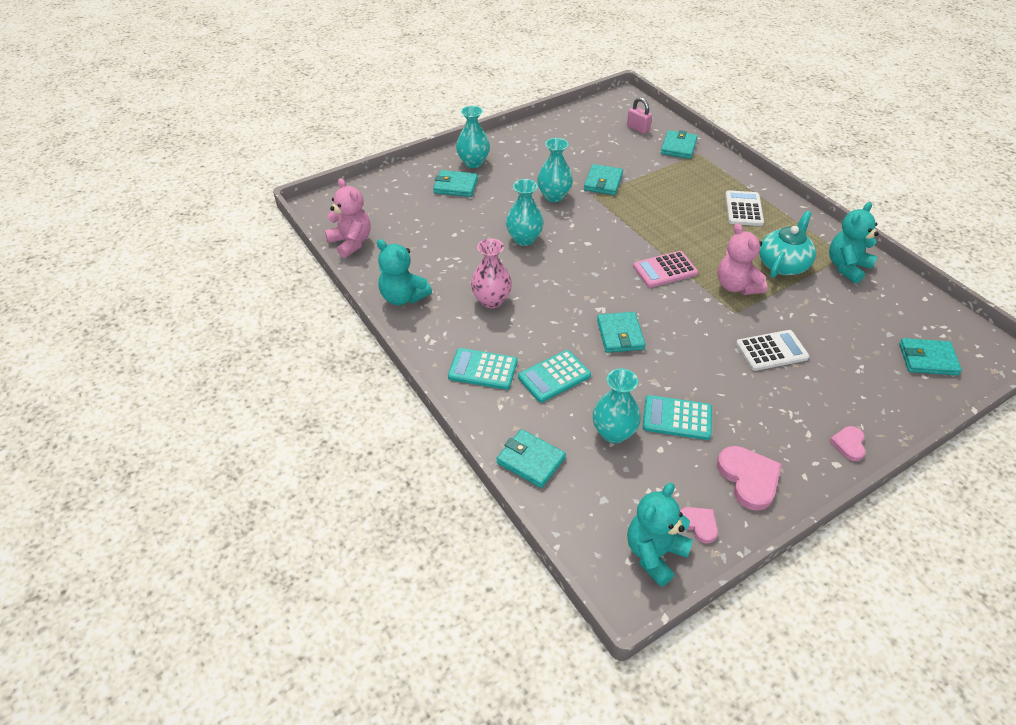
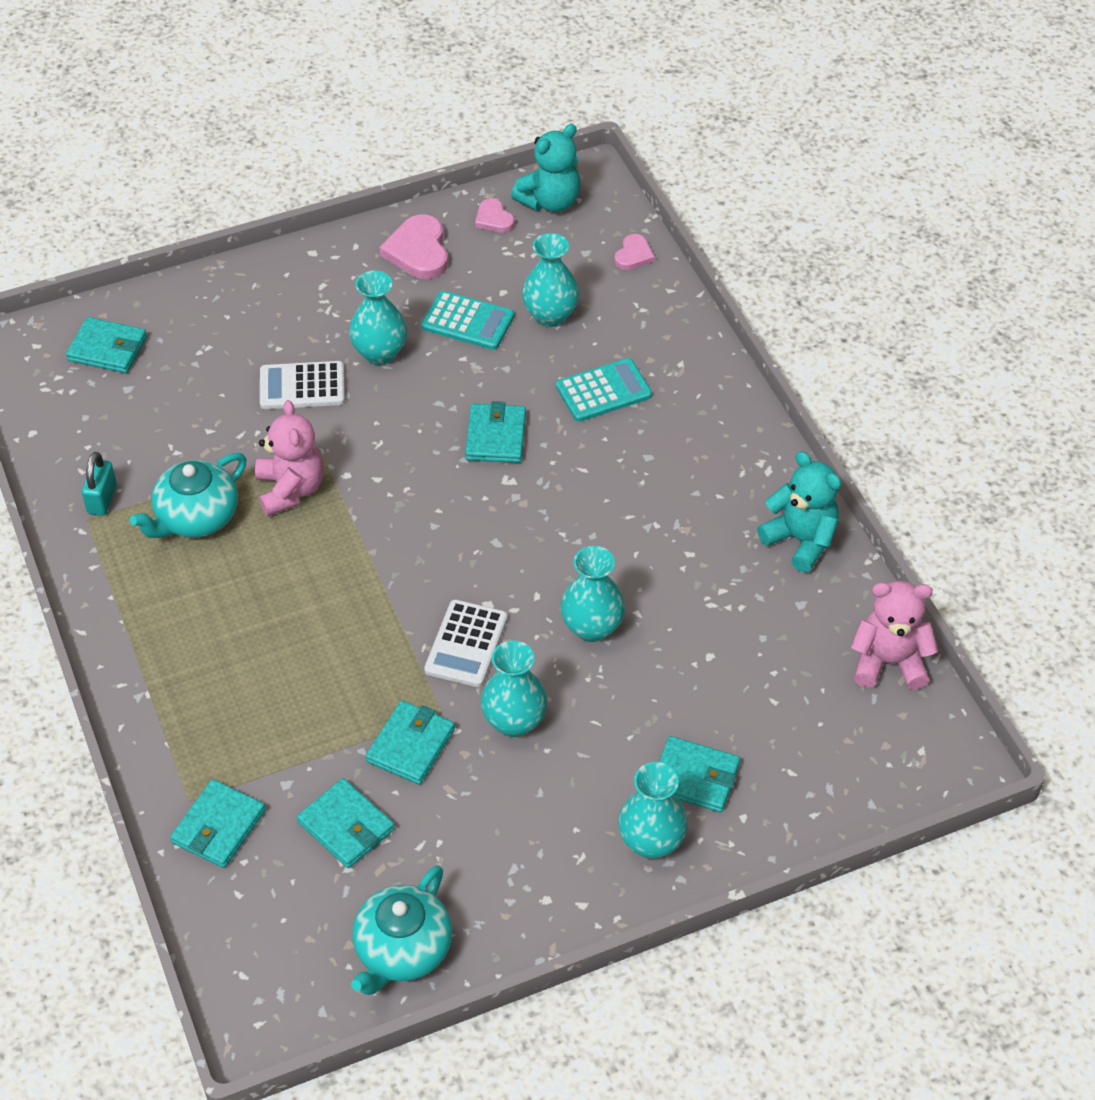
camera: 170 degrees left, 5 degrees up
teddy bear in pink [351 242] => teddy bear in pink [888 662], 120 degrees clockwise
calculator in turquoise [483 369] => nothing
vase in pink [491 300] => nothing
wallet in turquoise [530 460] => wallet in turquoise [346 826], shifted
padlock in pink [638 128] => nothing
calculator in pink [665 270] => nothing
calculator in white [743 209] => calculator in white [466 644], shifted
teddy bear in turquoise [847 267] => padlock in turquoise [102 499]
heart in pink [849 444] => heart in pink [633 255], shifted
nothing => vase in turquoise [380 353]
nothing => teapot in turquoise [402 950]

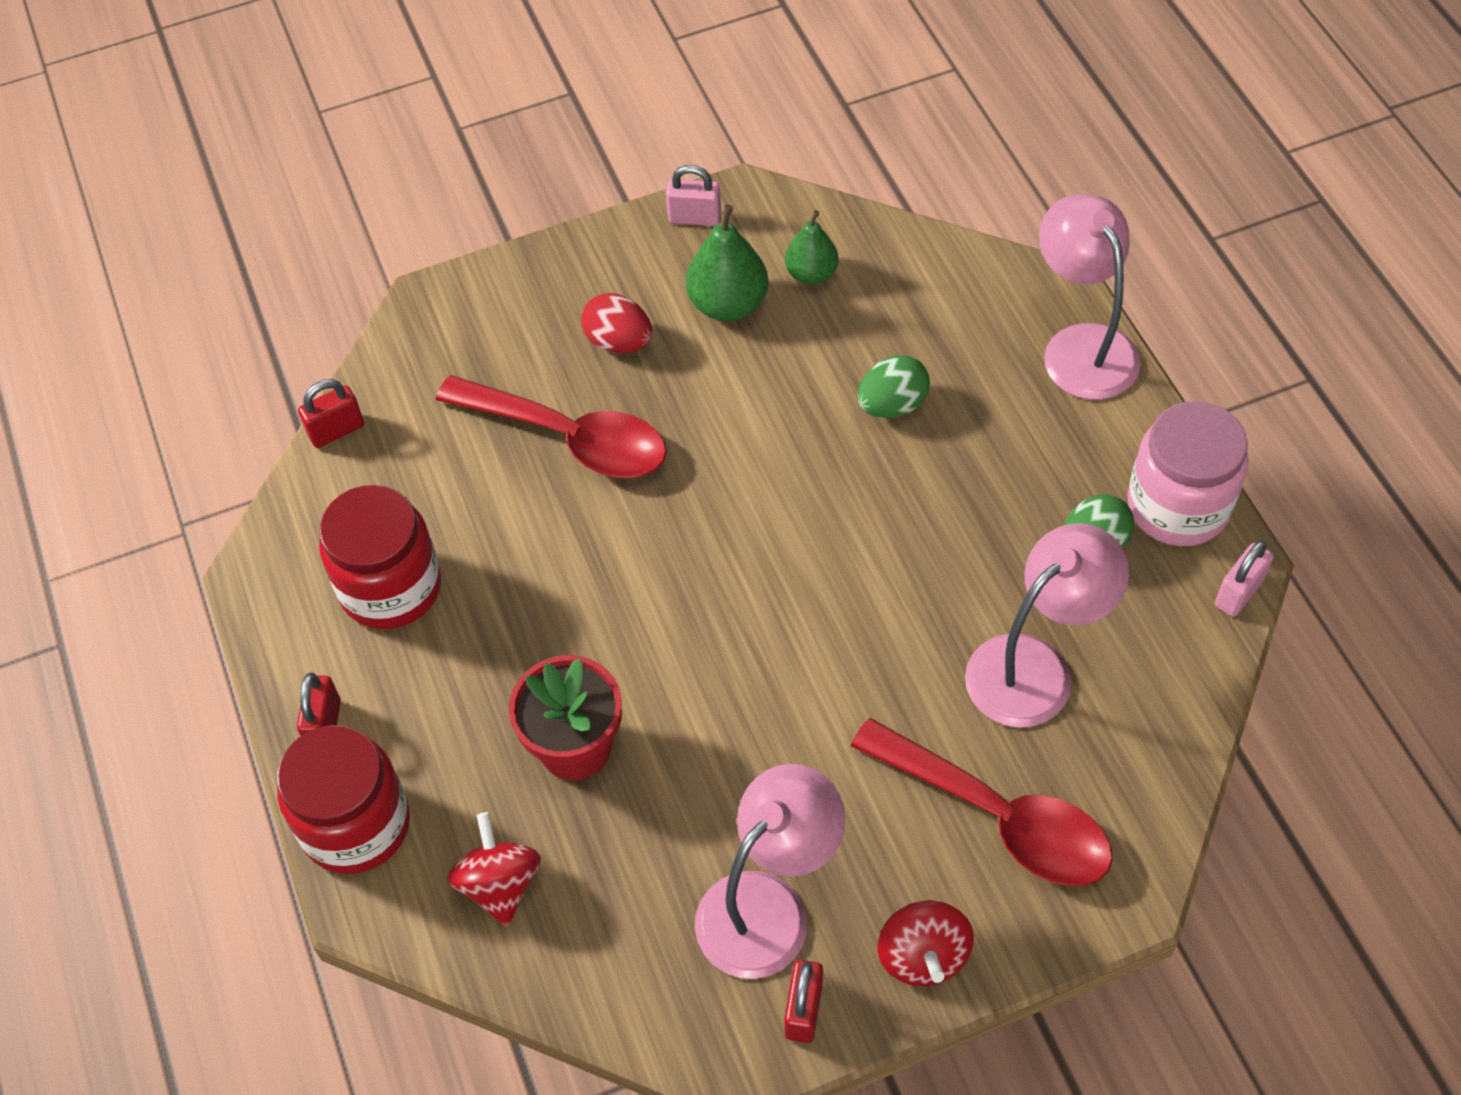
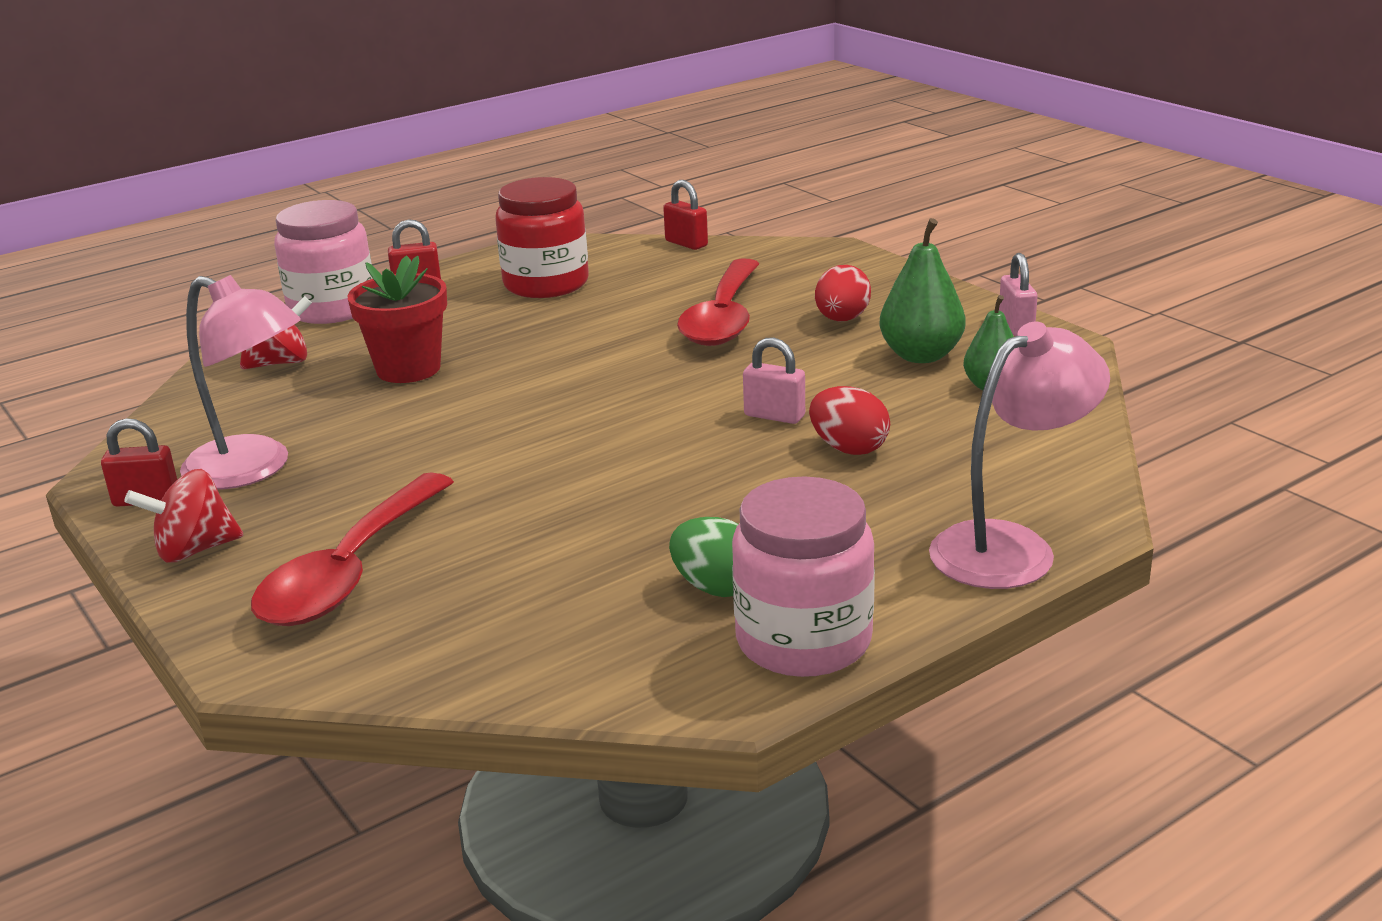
camera: 75 degrees right, 30 degrees down
jar in red [356 824] => jar in pink [332 309]
egg in green [892 405] => egg in red [849 448]
lamp in pink [1035 666] => nothing
padlock in pink [1238 593] => padlock in pink [774 416], shifted

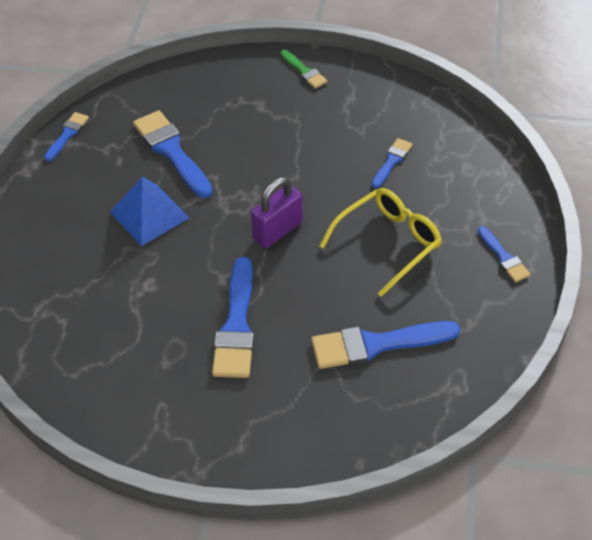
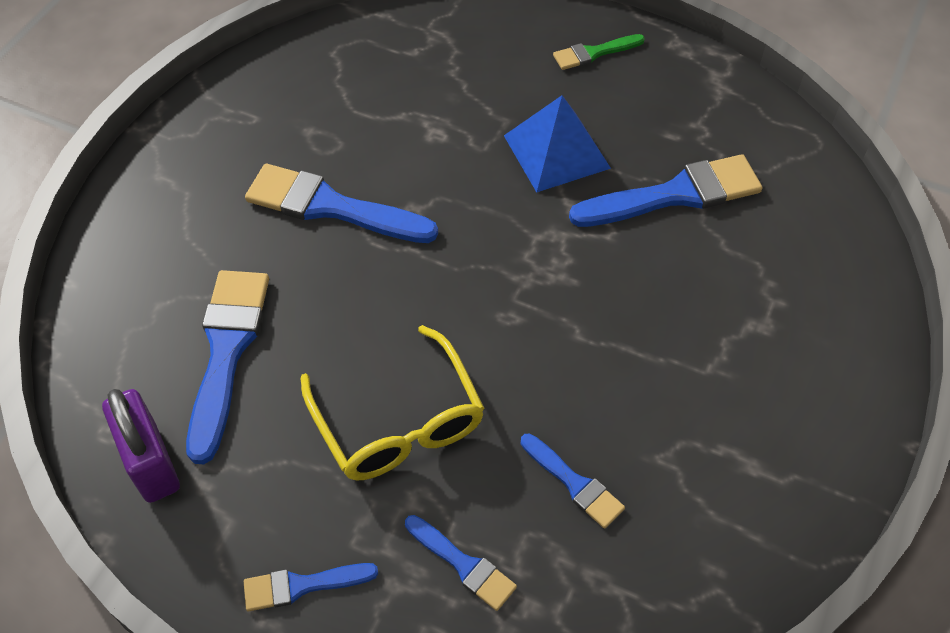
camera: 105 degrees right, 5 degrees up
brush in blue [67 135] => brush in blue [463 564], shifted
padlock in purple [277 231] => padlock in purple [151 462], shifted
brush in green [304 71] => brush in green [594 53], shifted

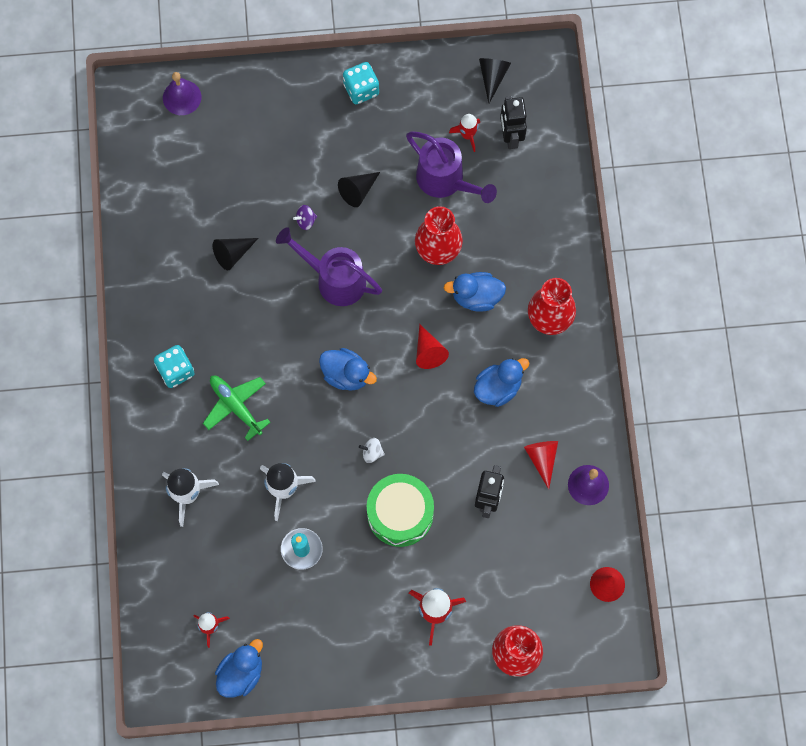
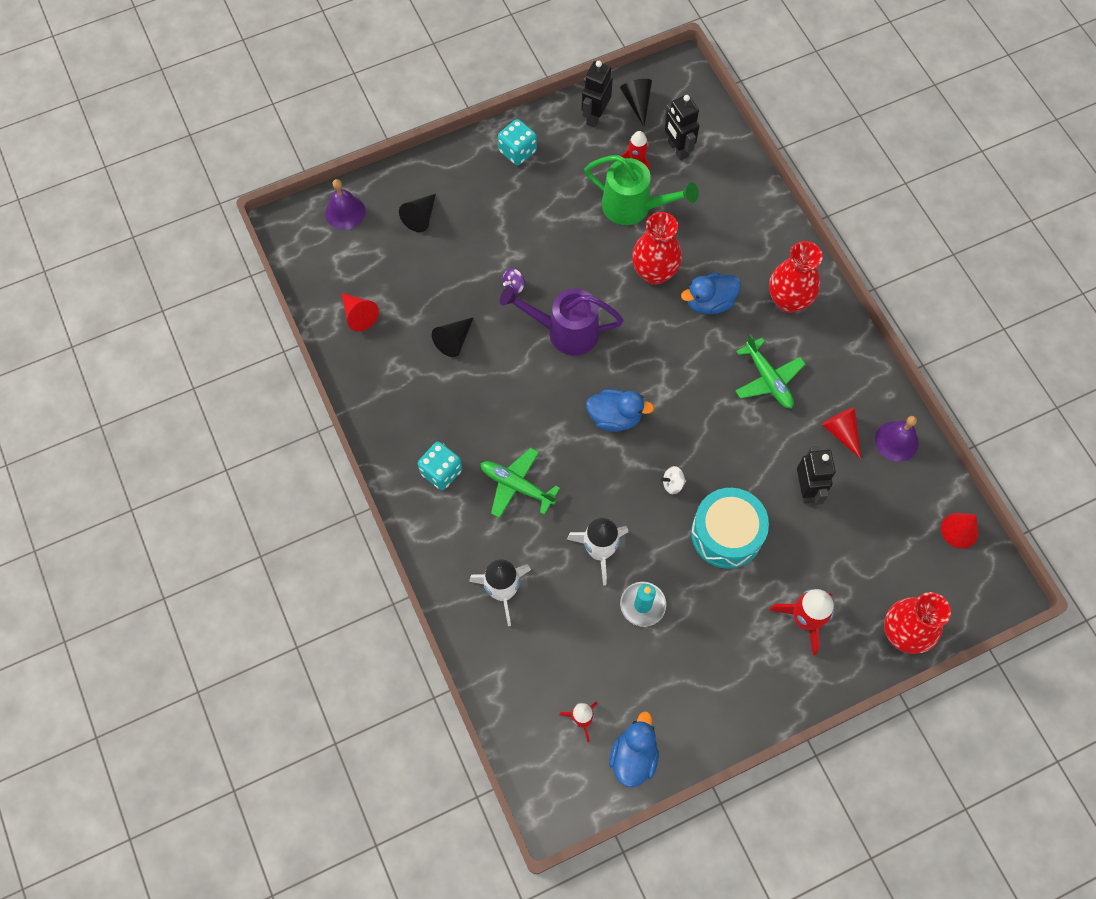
camera: 20 degrees left, 5 degrees down
cone in black [358 191] => cone in black [420 217], shifted
drum in green [400 514] => drum in turquoise [726 534]
watering can in purple [446 181] => watering can in green [633 207]
cone in red [428 352] => cone in red [359 315], shifted
duck in blue [498 388] => plane in green [768 379]
nothing => robot in black [595 116]

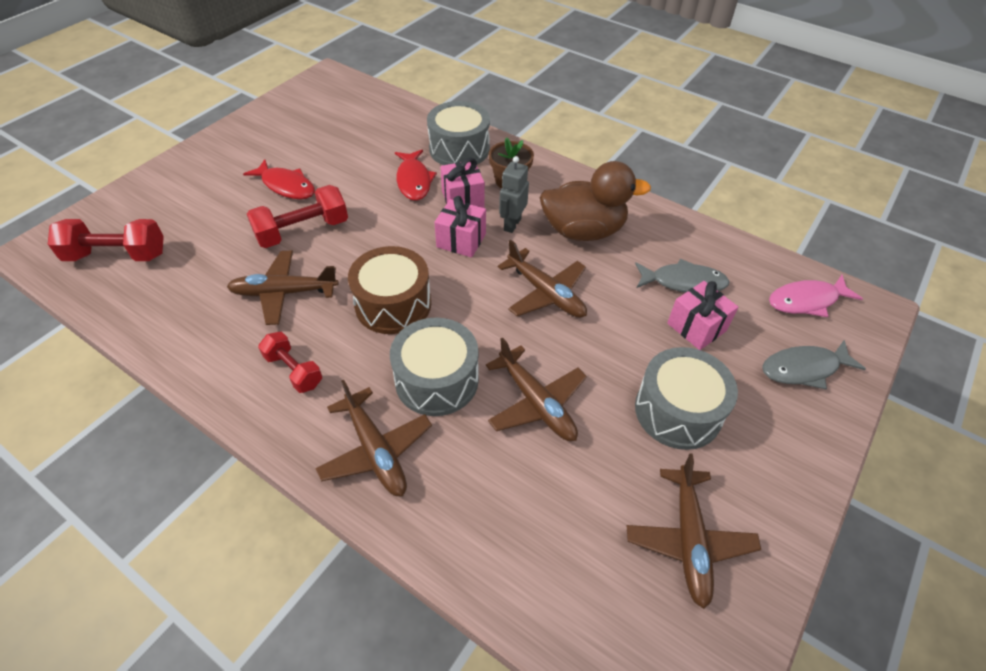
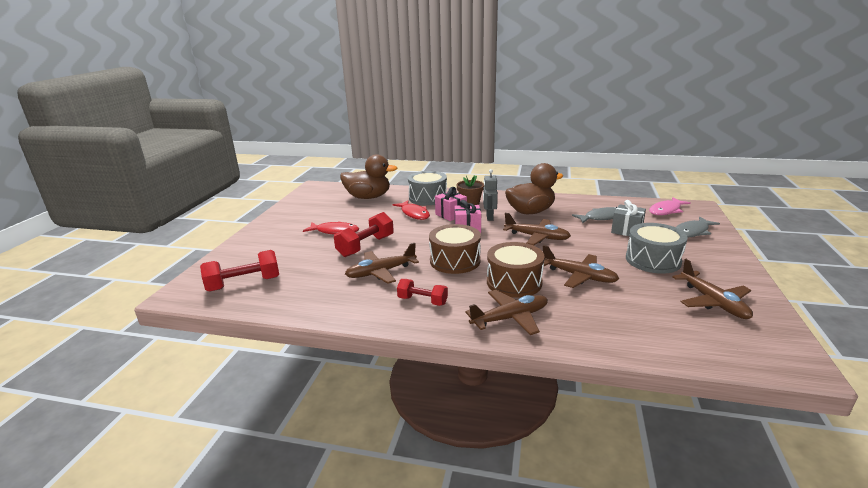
camera: 20 degrees left, 25 degrees down
plane in brown [375 450] => plane in brown [510 318], 60 degrees counterclockwise
drum in grey [437 380] => drum in brown [514 282]
gift in pink [696 327] => gift in grey [626 230]
nothing => duck in brown [368 197]

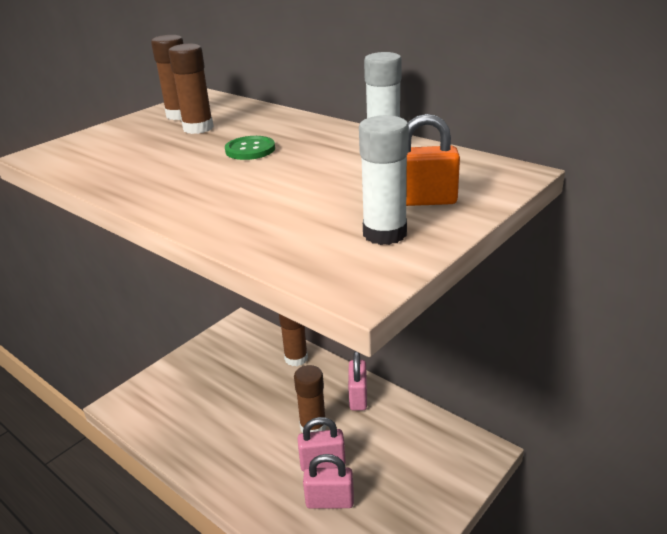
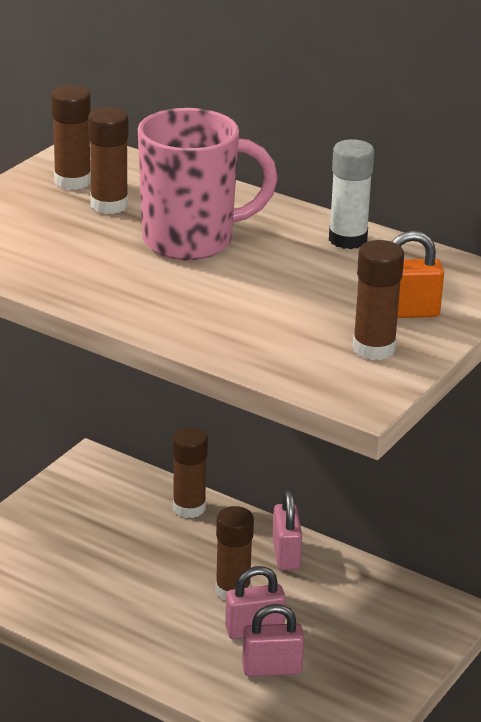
camera: 10 degrees left, 0 degrees up
button in green [250 150] => mug in pink [191 241]
glue stick in white [384 234] => glue stick in brown [374 349]

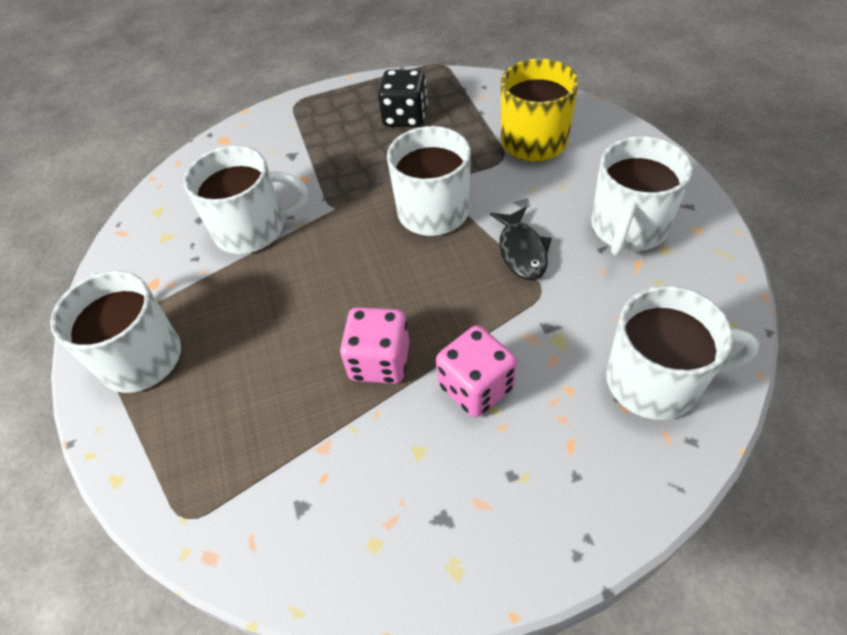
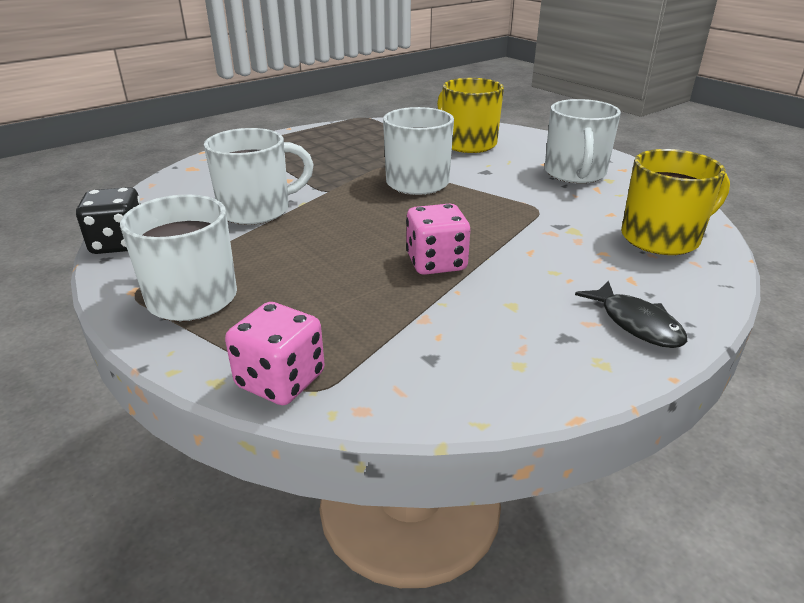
camera: 25 degrees left, 20 degrees down
dice in black [405 117] => dice in black [119 244], shifted
dice in pink [476 387] => dice in pink [280 380], shifted
fish in black [522 251] => fish in black [636 323], shifted
mug in white [655 381] => mug in yellow [662 238]

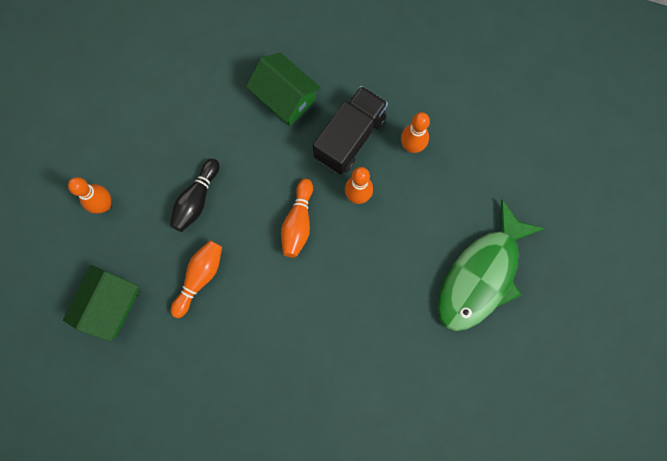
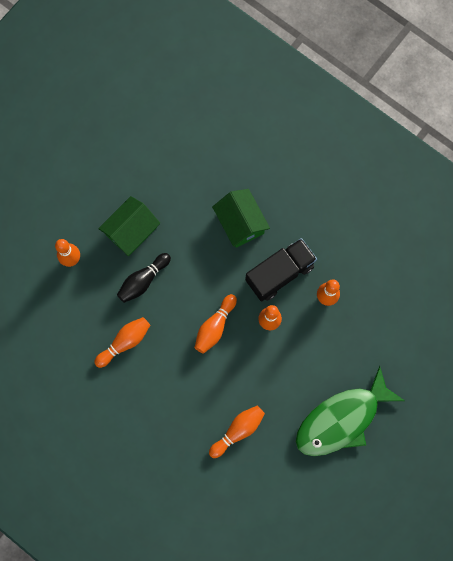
camera: 20 degrees right, 0 degrees up
house in green [109 305] => house in green [131 231], shifted
nothing => bowling pin in orange [238 430]

